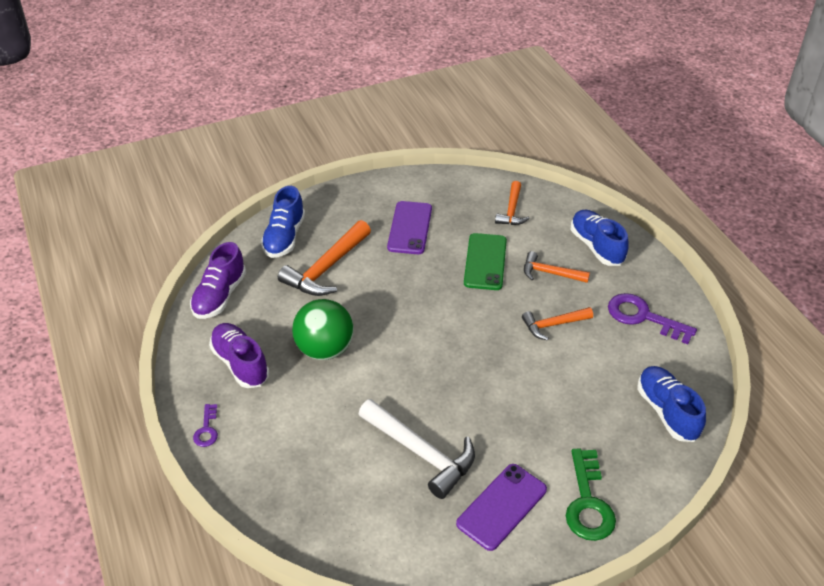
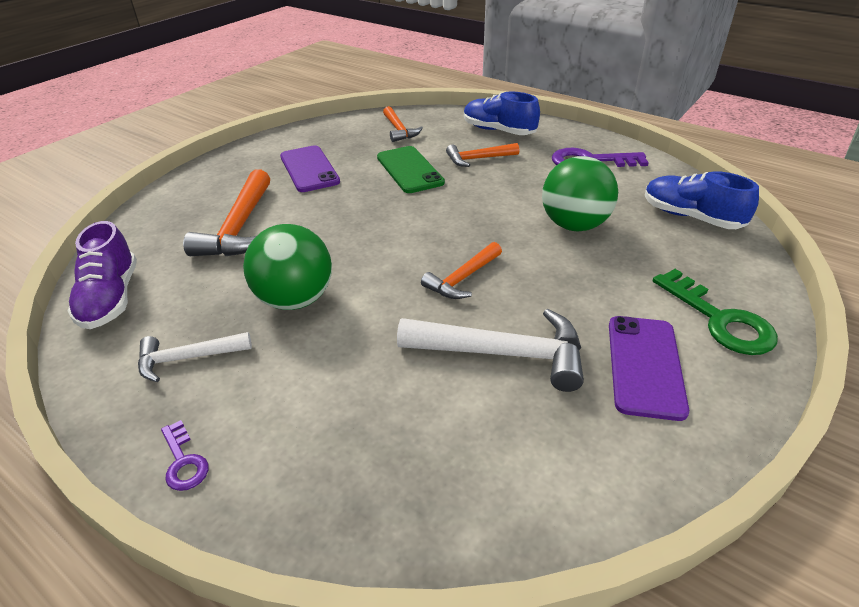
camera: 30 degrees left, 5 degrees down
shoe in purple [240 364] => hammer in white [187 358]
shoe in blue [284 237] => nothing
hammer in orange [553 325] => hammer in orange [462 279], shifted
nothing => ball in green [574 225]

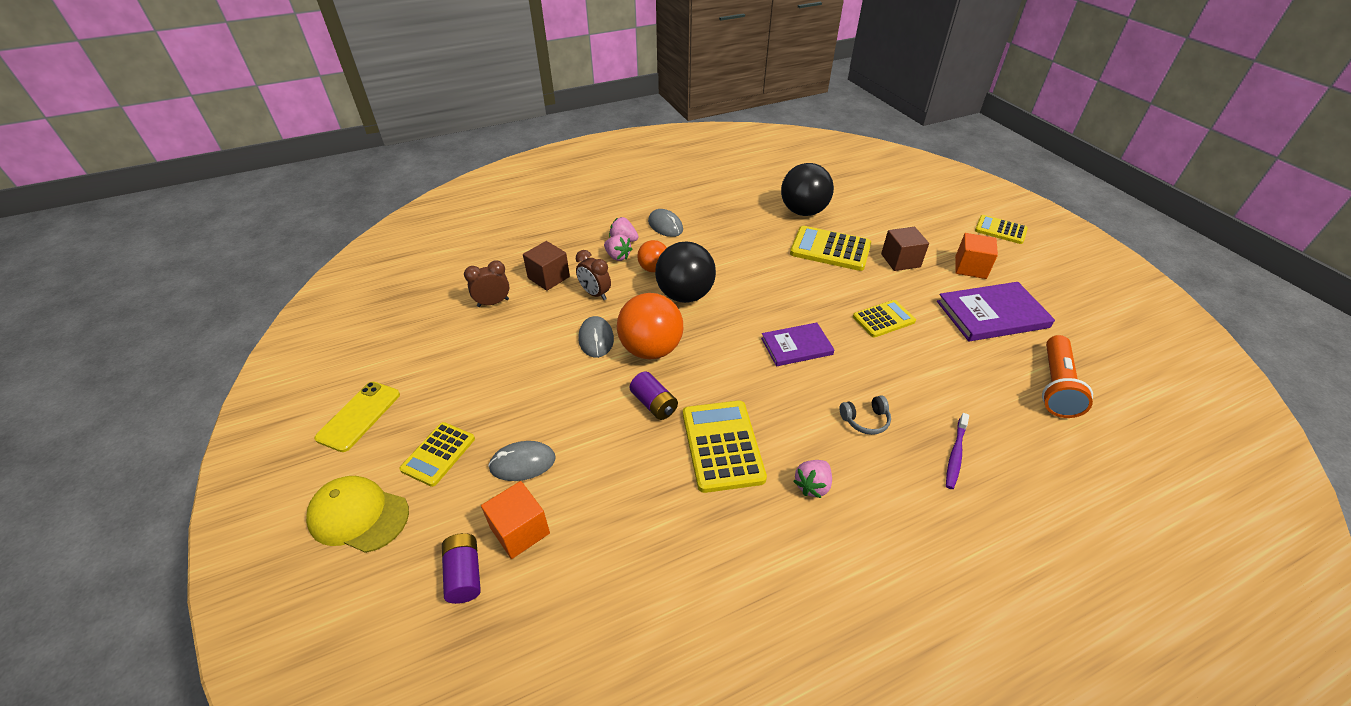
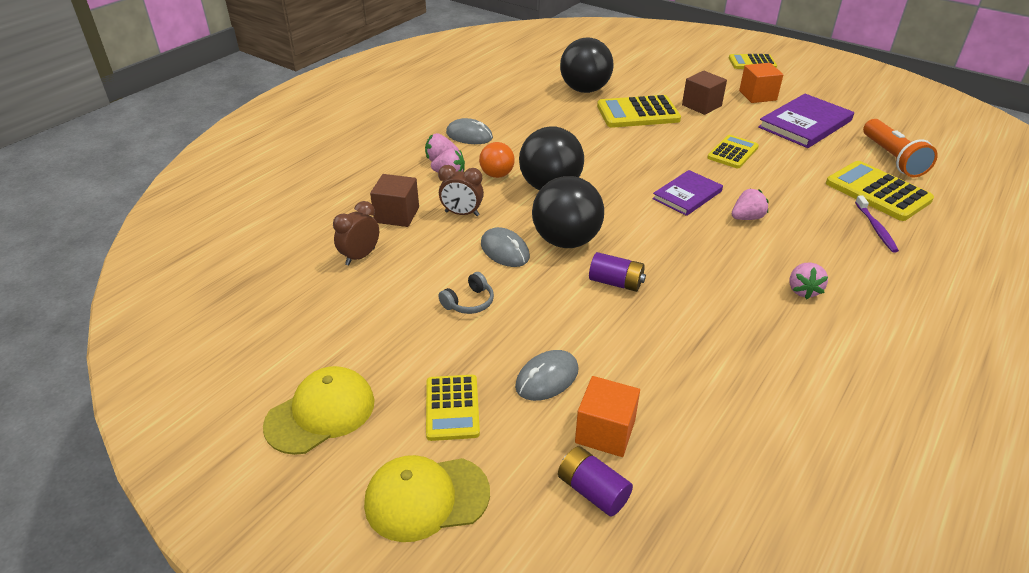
camera: 30 degrees left, 5 degrees down
phone in yellow [359 416] => cap in yellow [321 413]
ball in orange [651 349] => ball in black [566 241]
calculator in yellow [722 446] => calculator in yellow [877 192], shifted
headphones in grey [865 420] => headphones in grey [469 302], shifted
nothing => strawberry in pink [747 218]

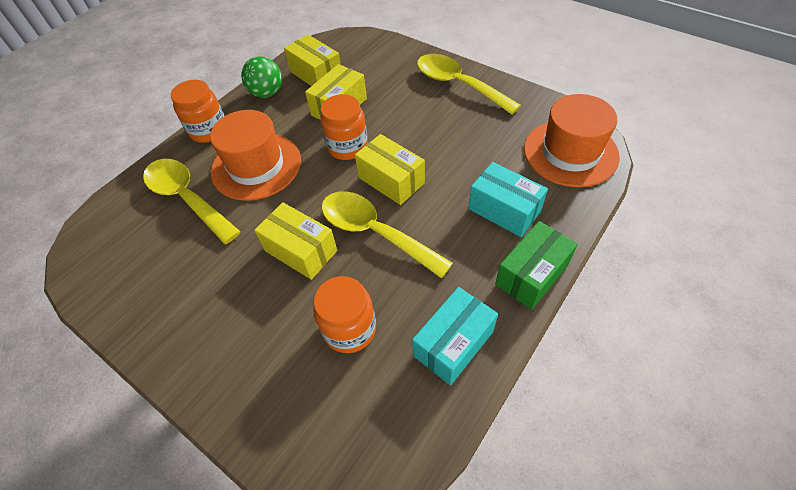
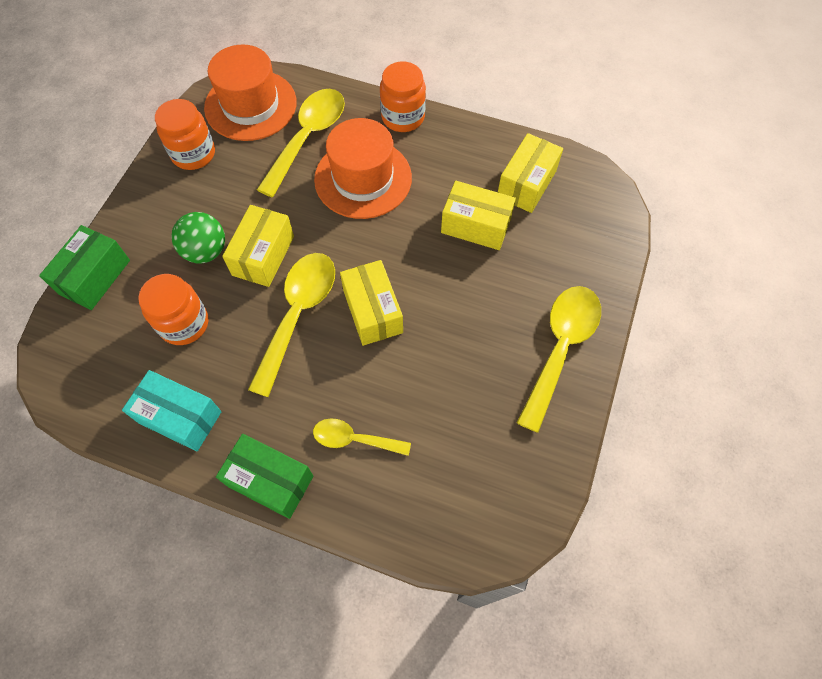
camera: 70 degrees right, 10 degrees up
ball in green [267 93] => ball in green [205 251], shifted
jar in orange [347 147] => jar in orange [193 154], shifted
box in yellow [391 180] => box in yellow [372 311], 45 degrees counterclockwise
box in turquoise [504 210] => spoon in yellow [354 439]
hat in orange [570 152] => hat in orange [250 105], shifted
nothing => box in green [94 277]

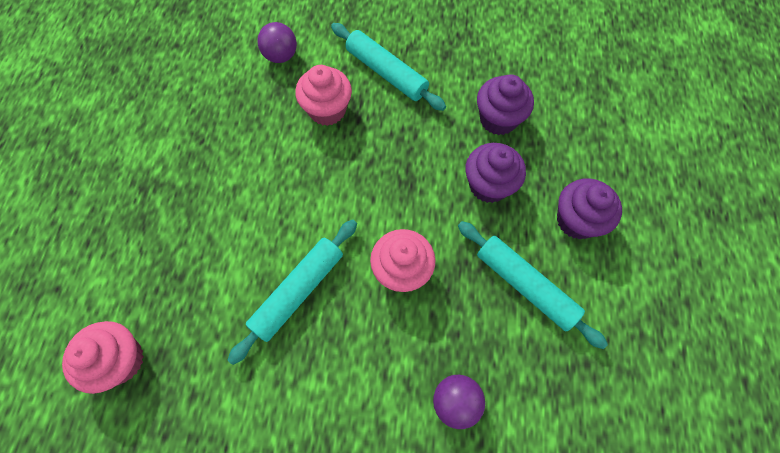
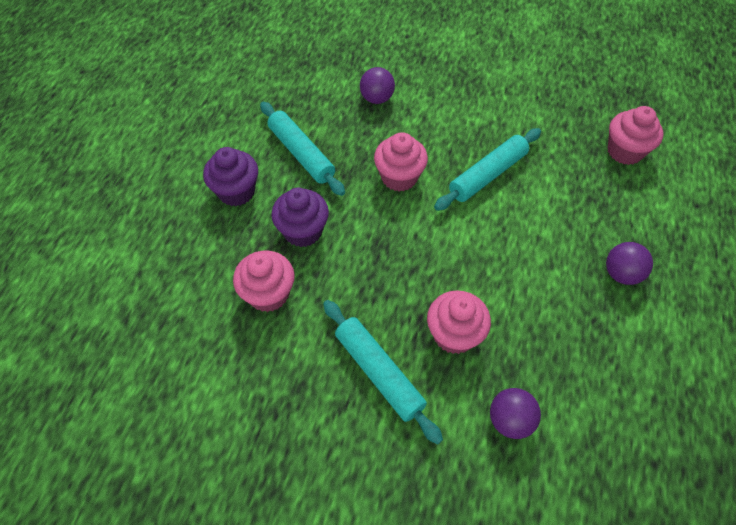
camera: 170 degrees left, 10 degrees down
cupcake in purple [498 119] => cupcake in pink [268 294]
nothing => ball in purple [621 274]

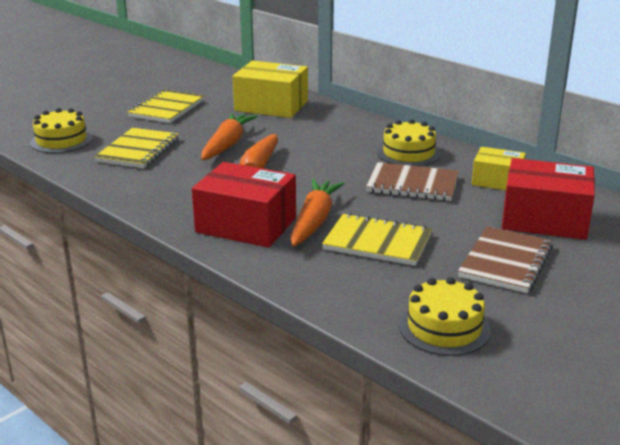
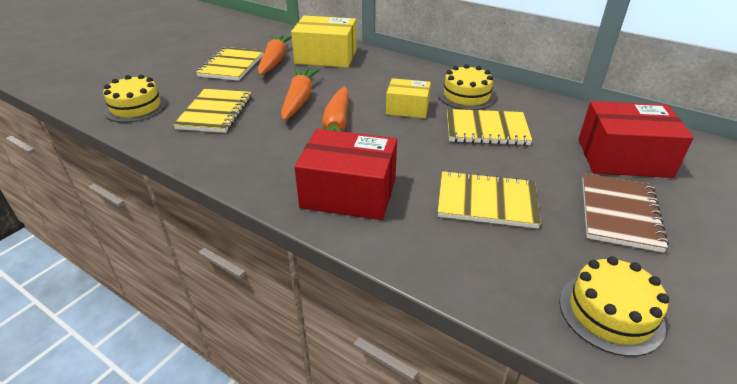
camera: 10 degrees left, 10 degrees up
carrot in orange [314 221] => carrot in orange [274 61], shifted
notebook in brown [412 184] => notebook in yellow [486 129]
box in yellow [497 181] => box in yellow [407 108], shifted

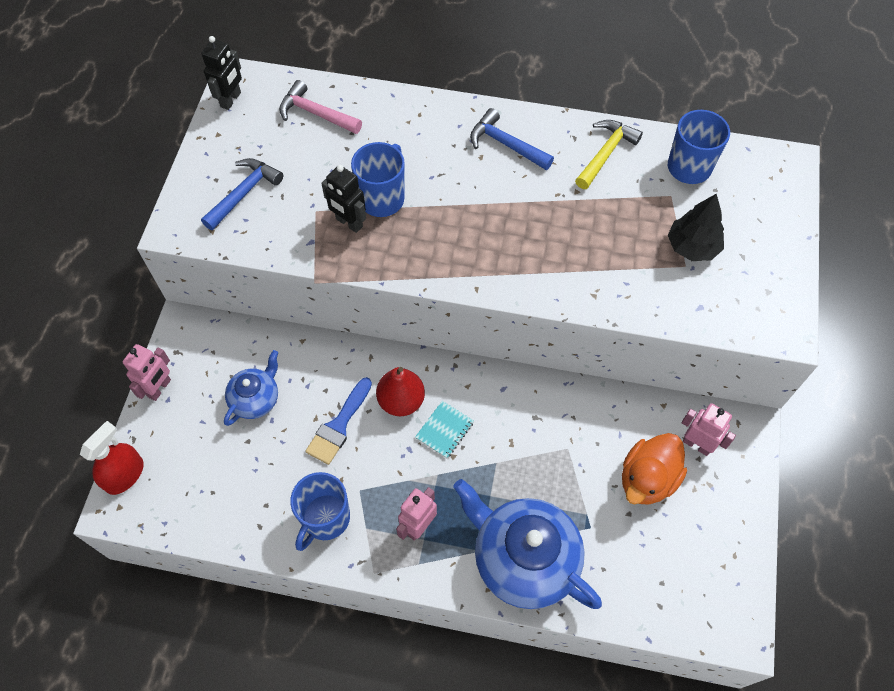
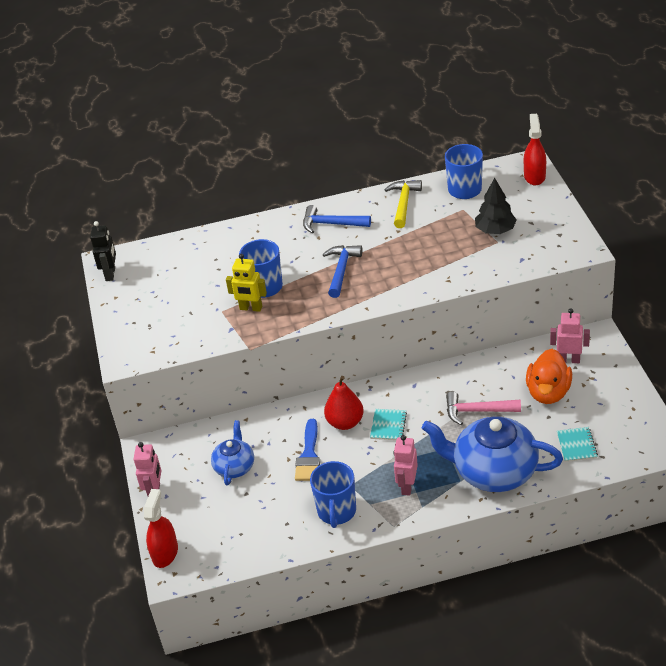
camera: 20 degrees left, 20 degrees down
hammer in blue [244 193] => hammer in blue [341 270], shifted
hammer in pink [316 113] => hammer in pink [477 411], shifted
robot in black [349 223] => robot in yellow [251 308]
nothing => spray bottle in red [534 176]
nothing => notebook in turquoise [576 445]

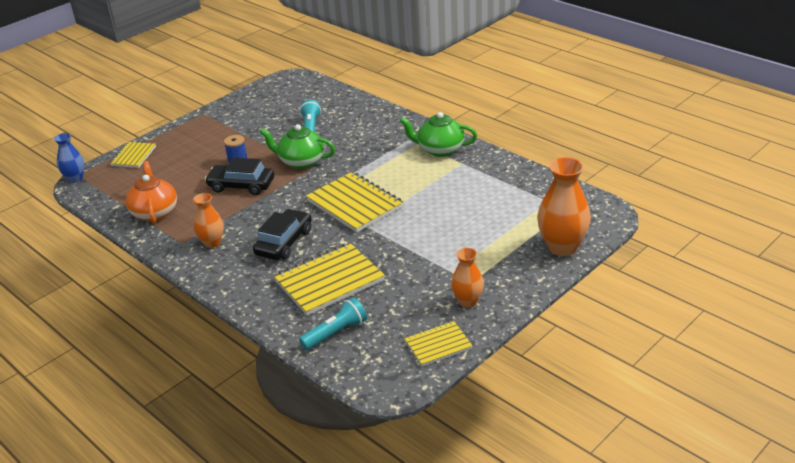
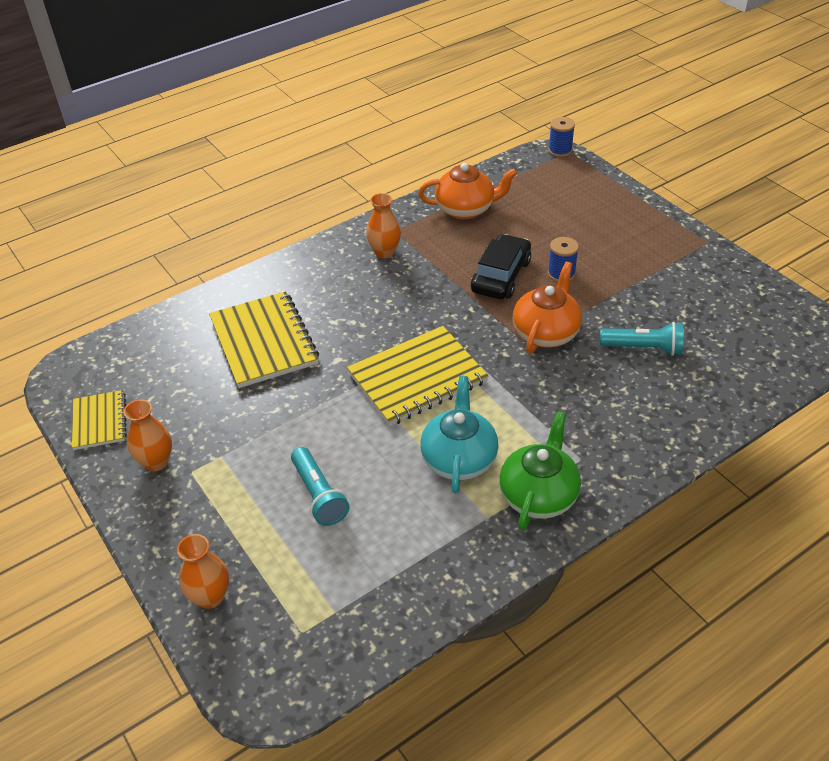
camera: 100 degrees right, 10 degrees up
vase in blue [75 179] => spool in blue [560 150]
notebook in yellow [133 156] => nothing
car in black [284 242] => nothing
teapot in green [301 162] => teapot in orange [546 332]
flashlight in turquoise [336 333] => flashlight in turquoise [318 495], shifted
vase in orange [562 247] => vase in orange [210 597], x0.59
nothing => teapot in turquoise [459 459]

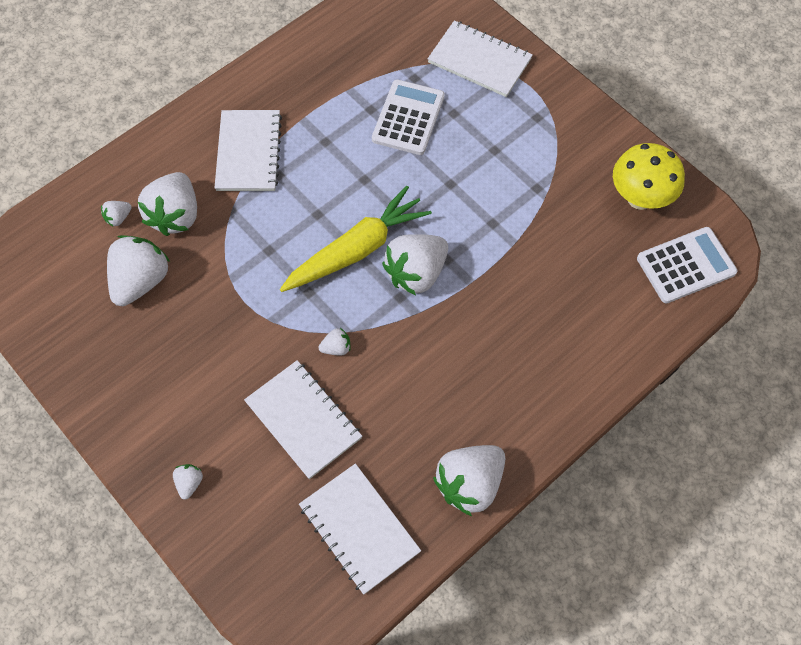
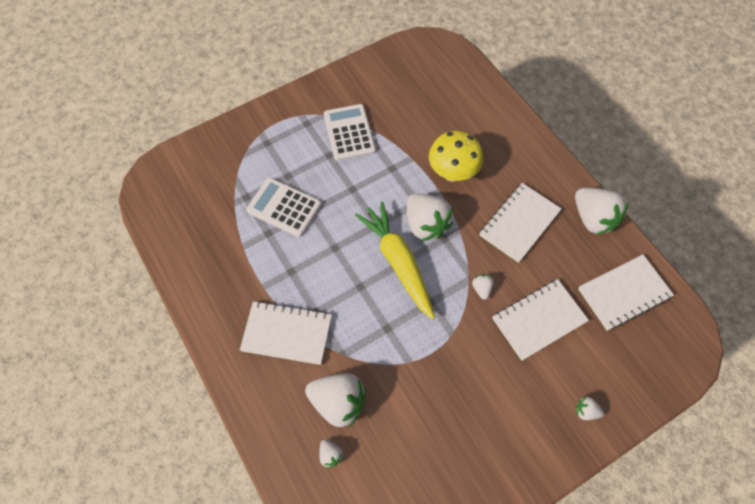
camera: 80 degrees left, 0 degrees up
strawberry in white [141 281] => nothing
notebook in white [479 61] => notebook in white [519 223], shifted
mushroom in yellow [640 198] => mushroom in yellow [452 173], shifted
calculator in white [686 265] => calculator in white [349 133], shifted

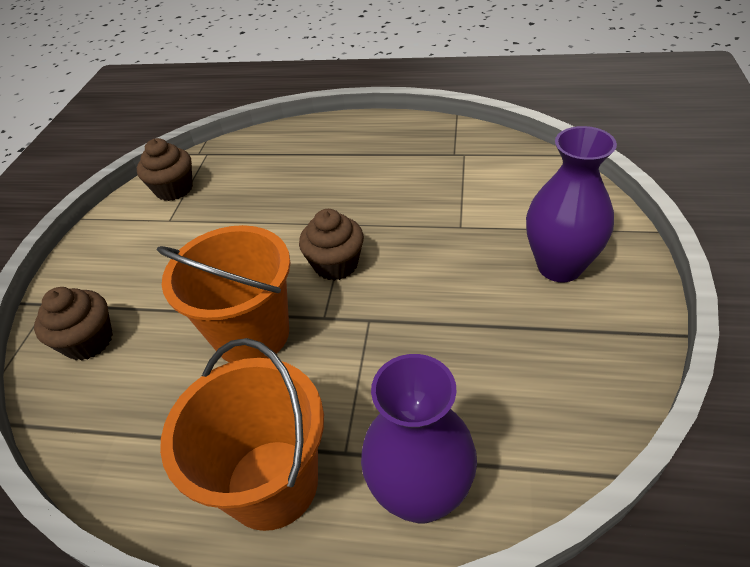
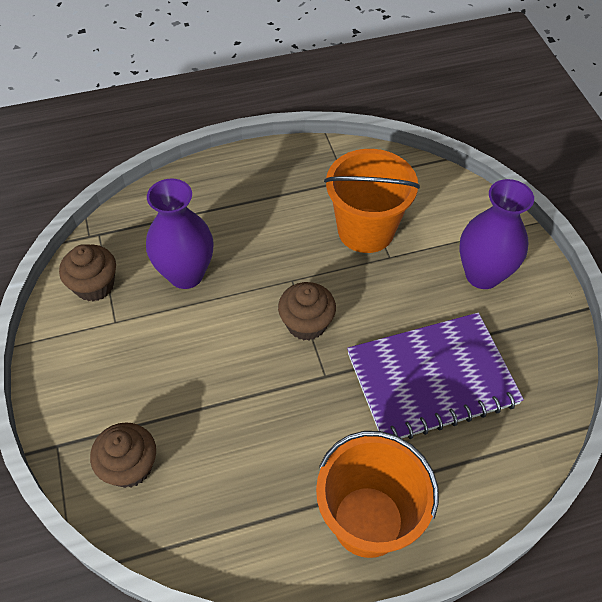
camera: 30 degrees left, 10 degrees up
bucket in orange [252 334] => bucket in orange [365 230], shifted
vase in purple [421 494] => vase in purple [186 274], shifted
nothing => notebook in purple [432 379]

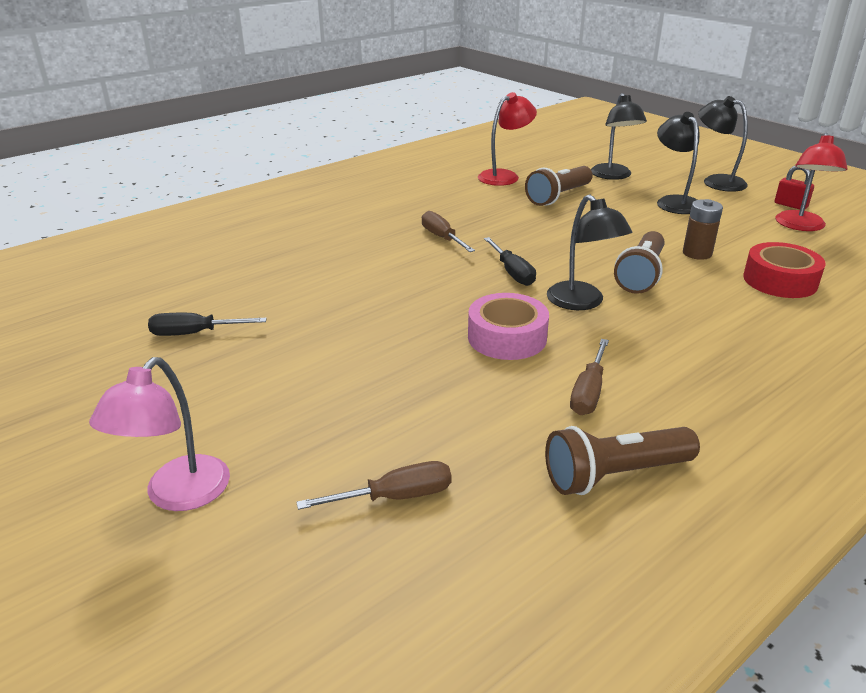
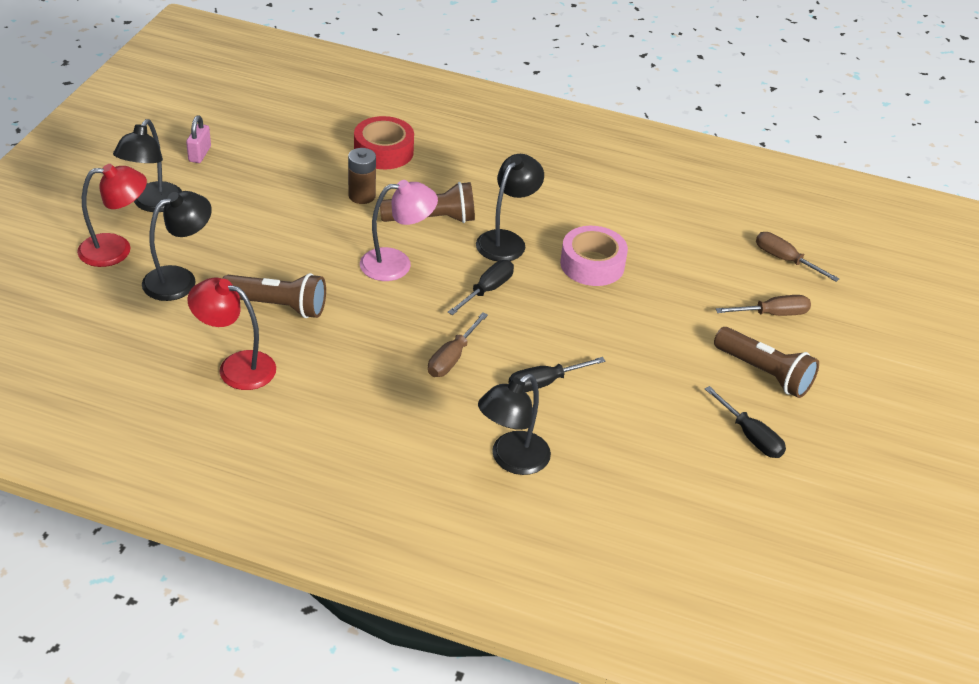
camera: 125 degrees left, 10 degrees up
lamp in pink [178 495] => lamp in pink [396 264], shifted
flashlight in brown [615 475] => flashlight in brown [764 373], shifted
screwdriver in brown [588 392] => screwdriver in brown [772 314], shifted
lamp in black [674 202] => lamp in black [512 460], shifted
lamp in red [800 226] => lamp in red [116 249], shifted
padlock in red [790 205] => padlock in pink [199 154]
nothing => screwdriver in black [544 383]

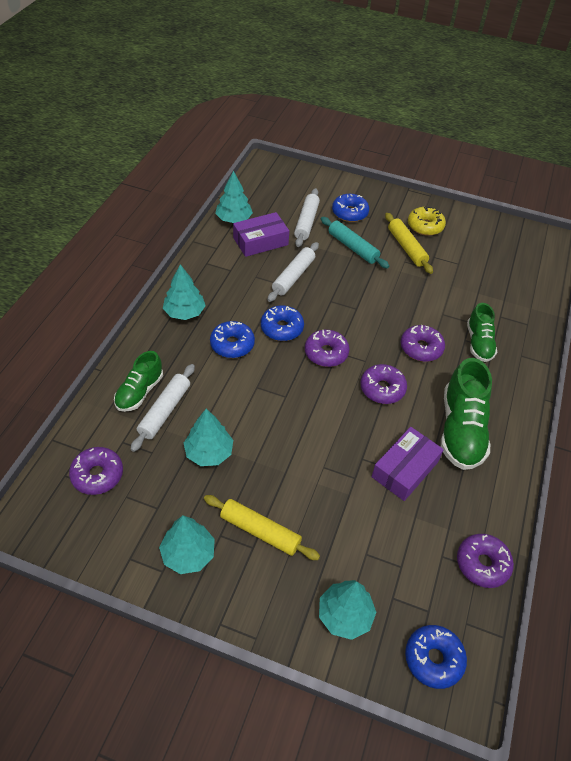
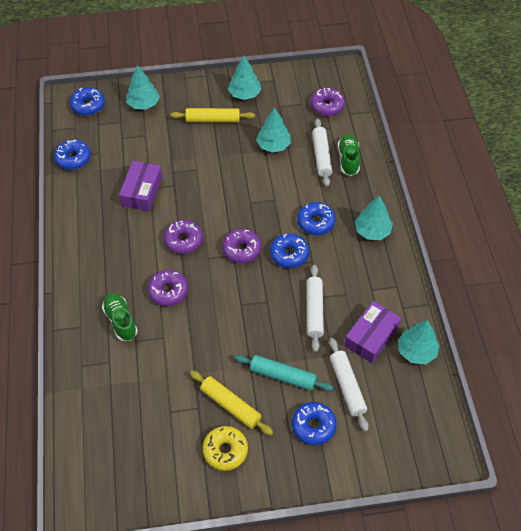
camera: 155 degrees right, 5 degrees up
shoe in green [461 430] => nothing
donut in purple [482 564] => donut in blue [73 159]

